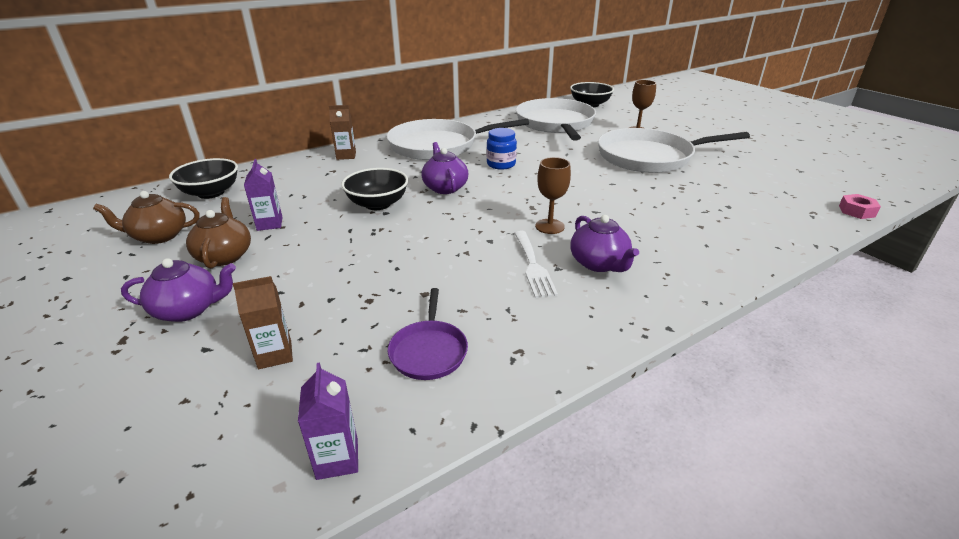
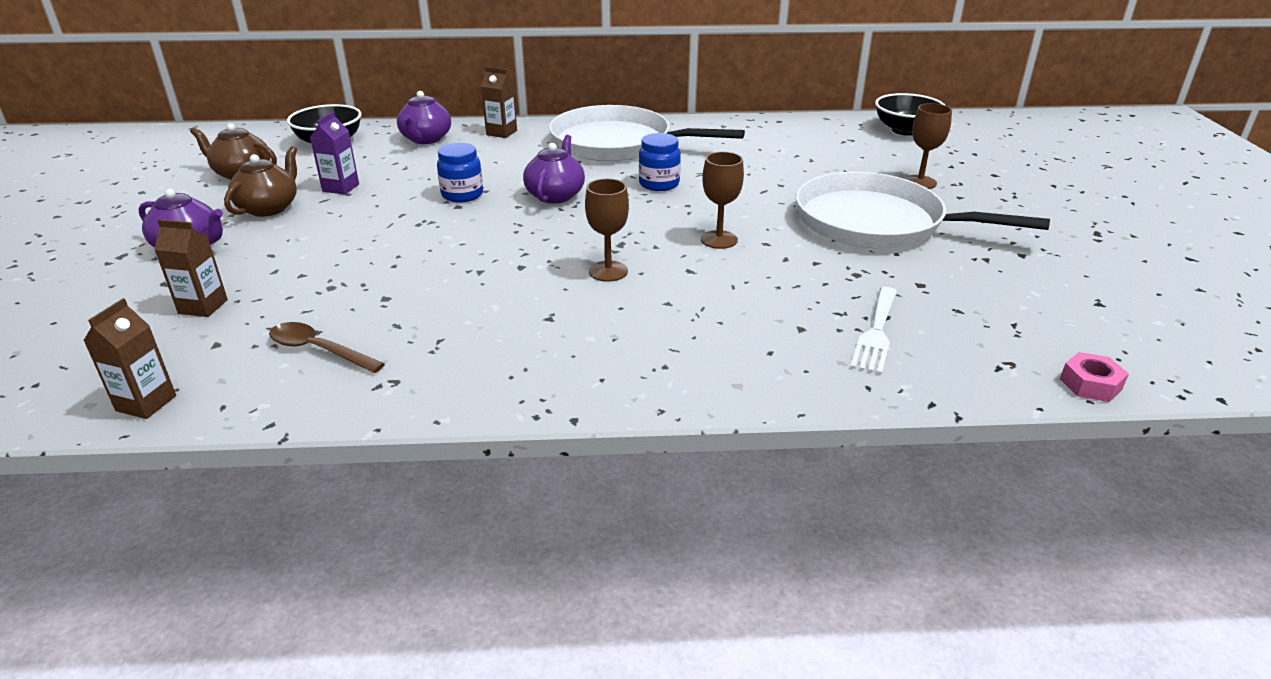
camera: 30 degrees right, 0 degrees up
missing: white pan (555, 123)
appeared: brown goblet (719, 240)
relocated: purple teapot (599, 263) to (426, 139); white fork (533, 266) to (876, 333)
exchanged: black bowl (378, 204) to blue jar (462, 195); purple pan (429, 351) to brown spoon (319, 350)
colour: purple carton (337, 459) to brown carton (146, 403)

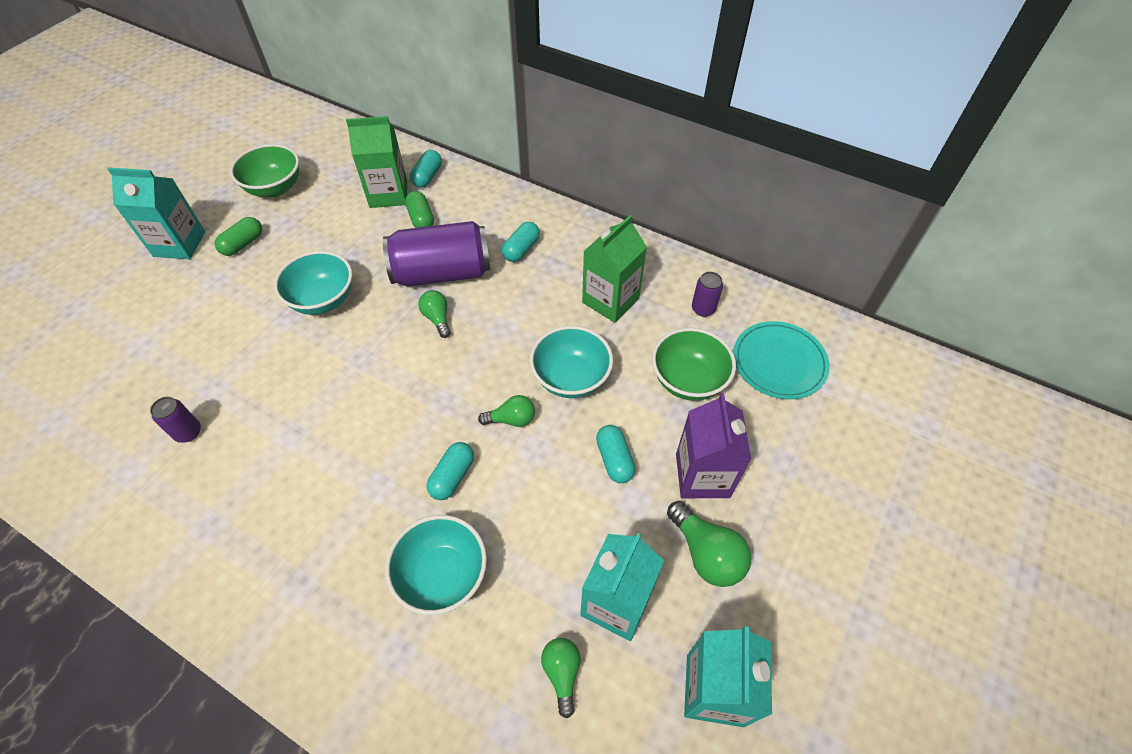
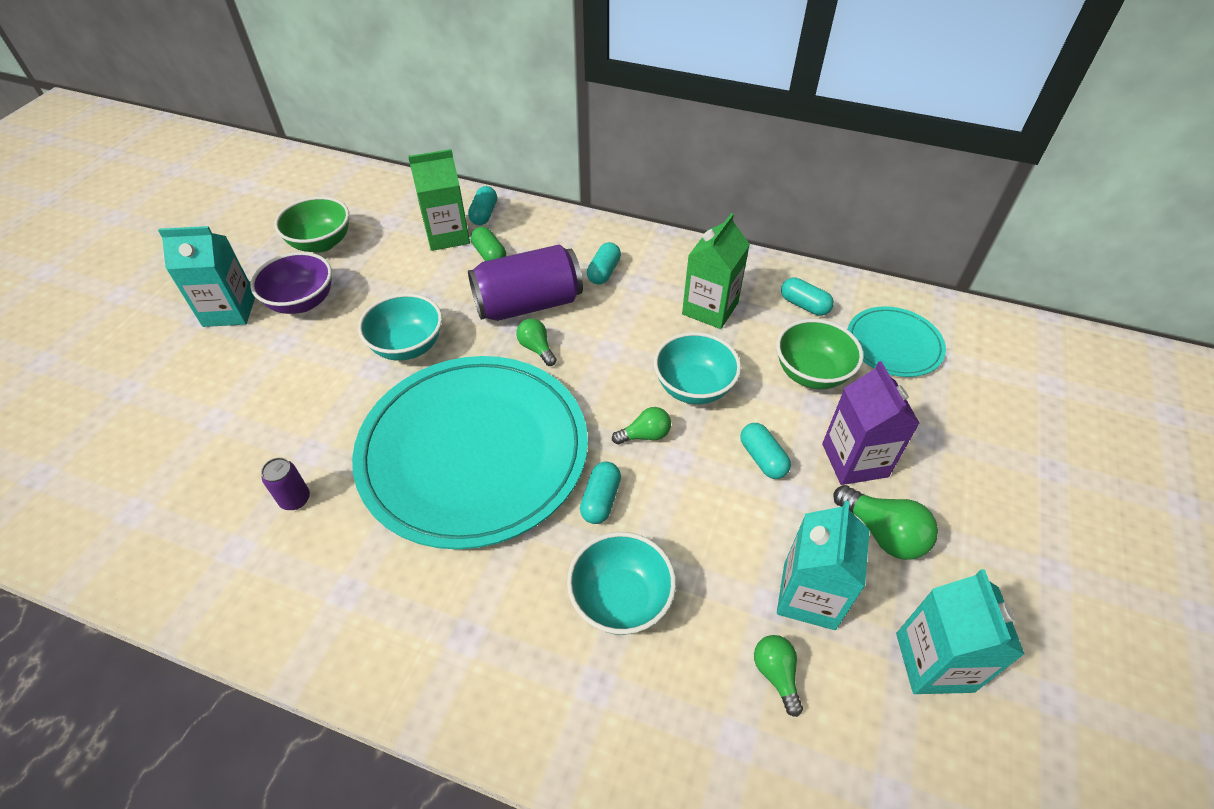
camera: 10 degrees left, 5 degrees down
appeared: turquoise plate (473, 452)
exchanged: green capsule (243, 244) to purple bowl (302, 302); purple can (703, 309) to turquoise capsule (804, 305)

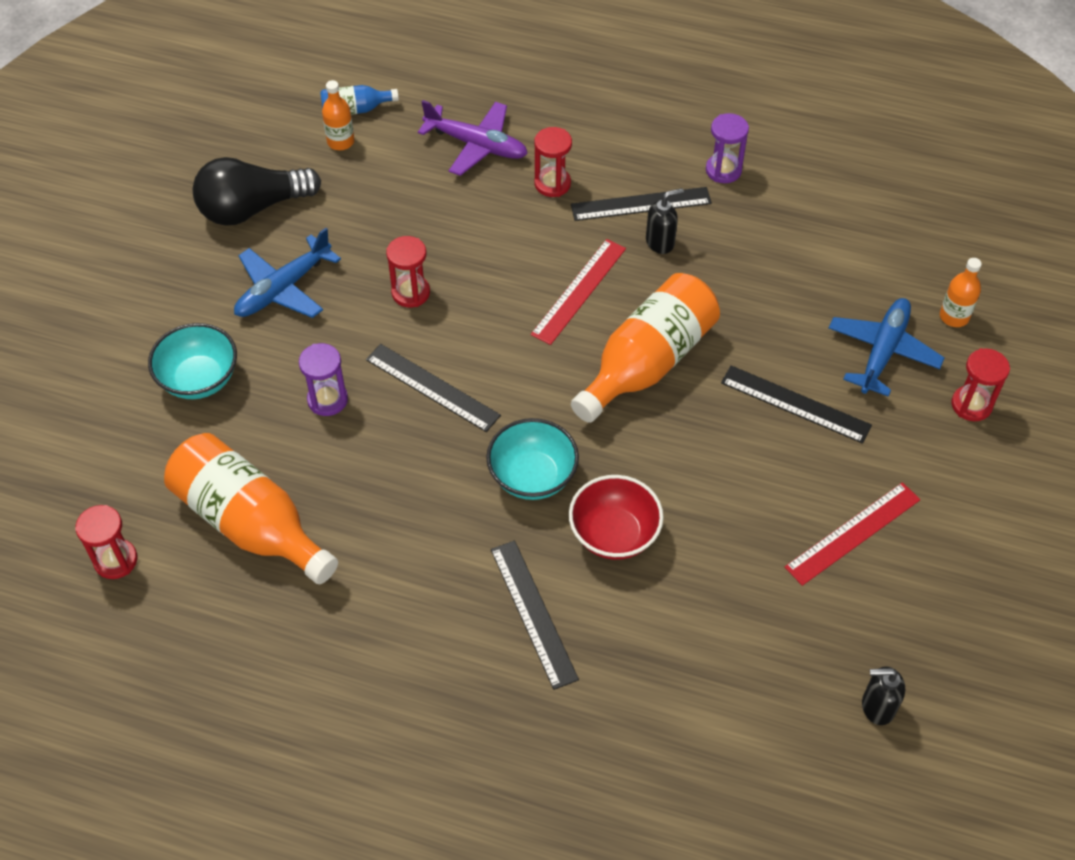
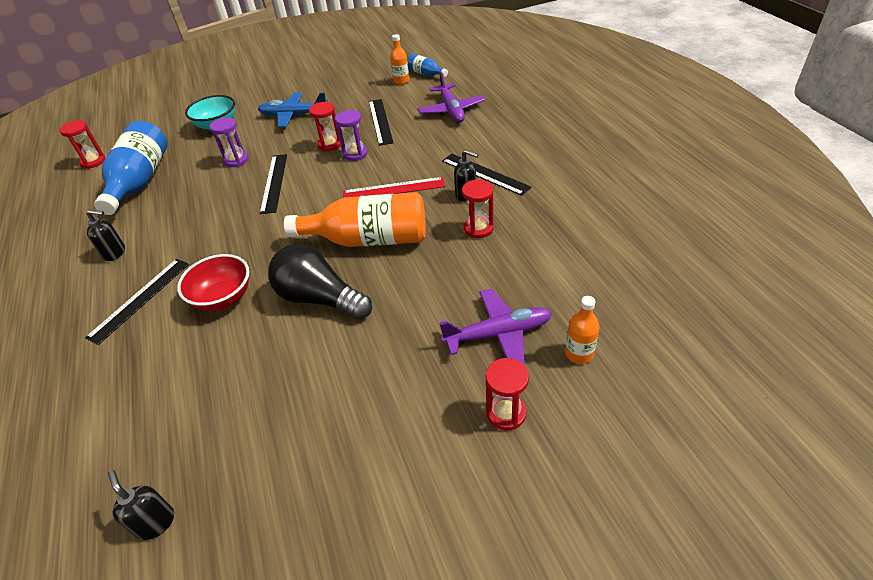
camera: 55 degrees right, 10 degrees down
missing: turquoise bowl (532, 476); red ruler (853, 533)
appeared: black soap dispenser (115, 253)
relocated: purple hourglass (723, 170) to (355, 154); red hourglass (552, 184) to (478, 229); black light bulb (253, 208) to (320, 299); black ruler (795, 404) to (380, 121)
colour: blue plane (883, 351) to purple plane (498, 334); orange bottle (250, 523) to blue bottle (140, 181)

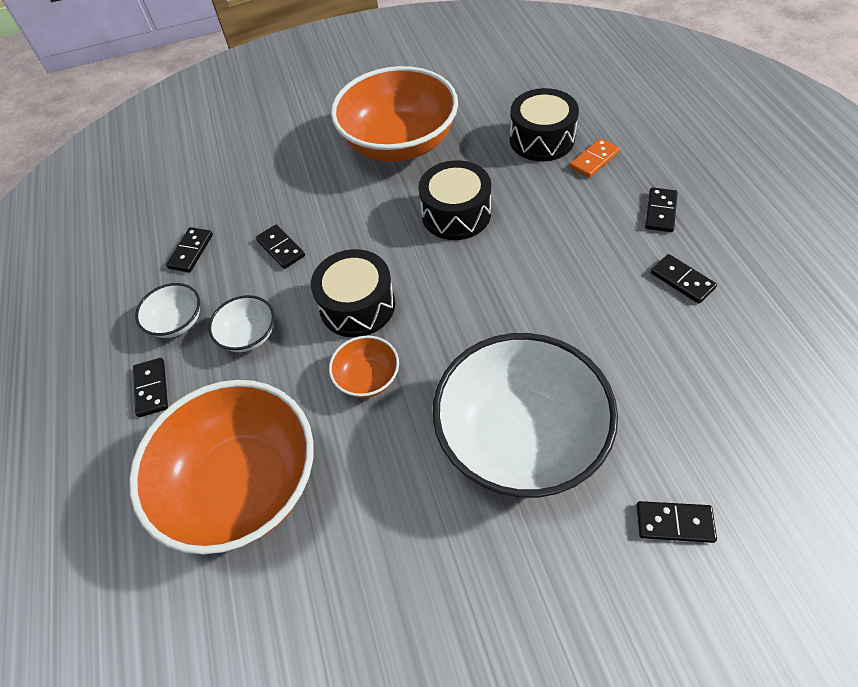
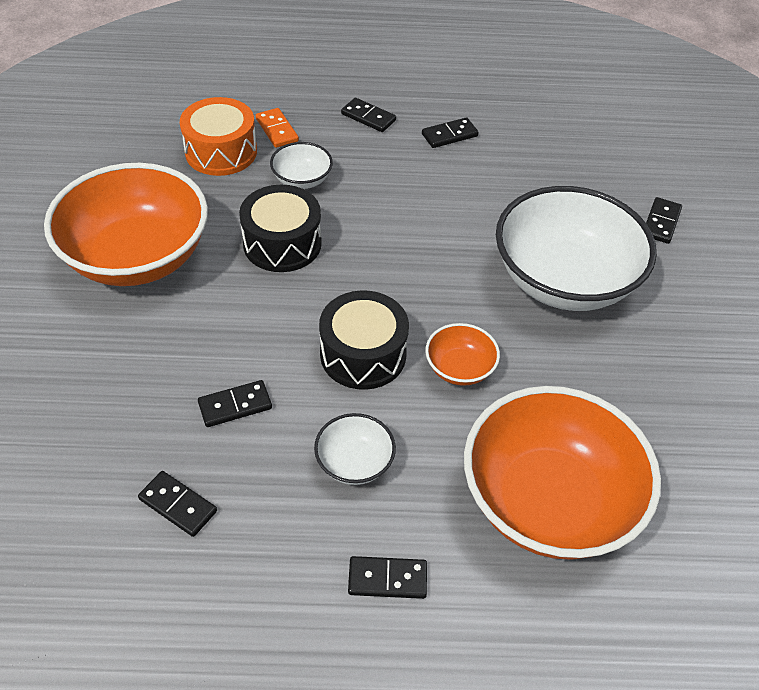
camera: 80 degrees left, 5 degrees down
relocated: white bowl (177, 322) to (302, 180)
colour: black drum (541, 139) to orange drum (221, 152)

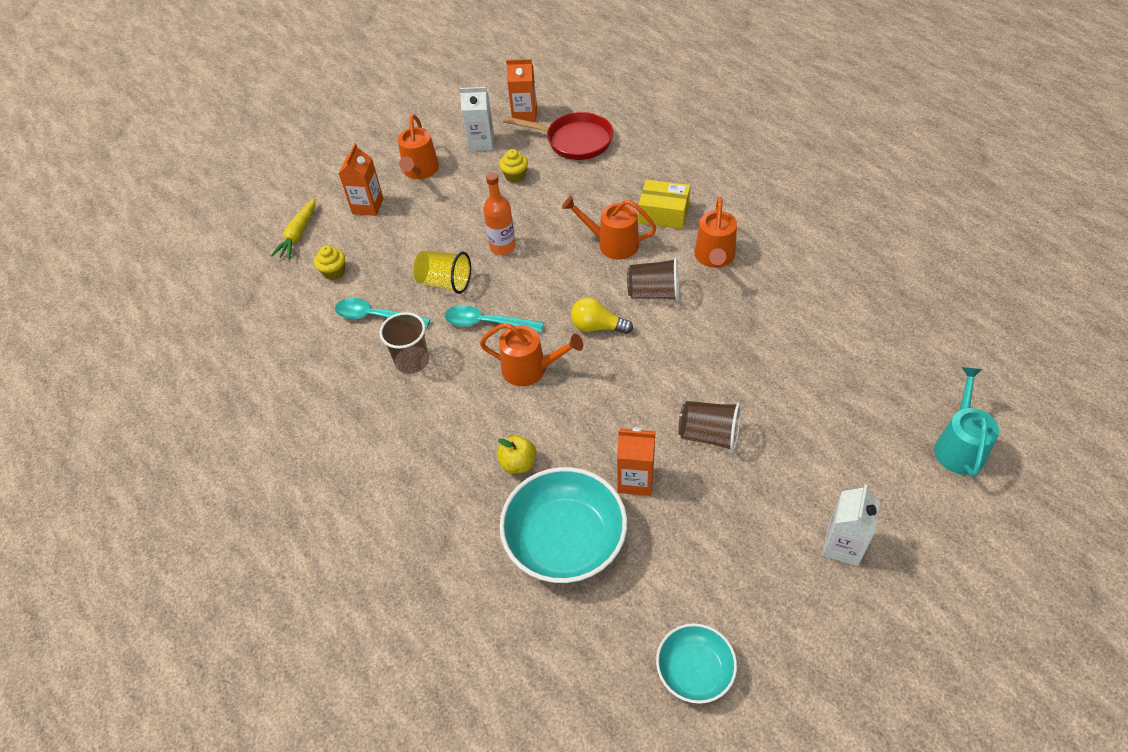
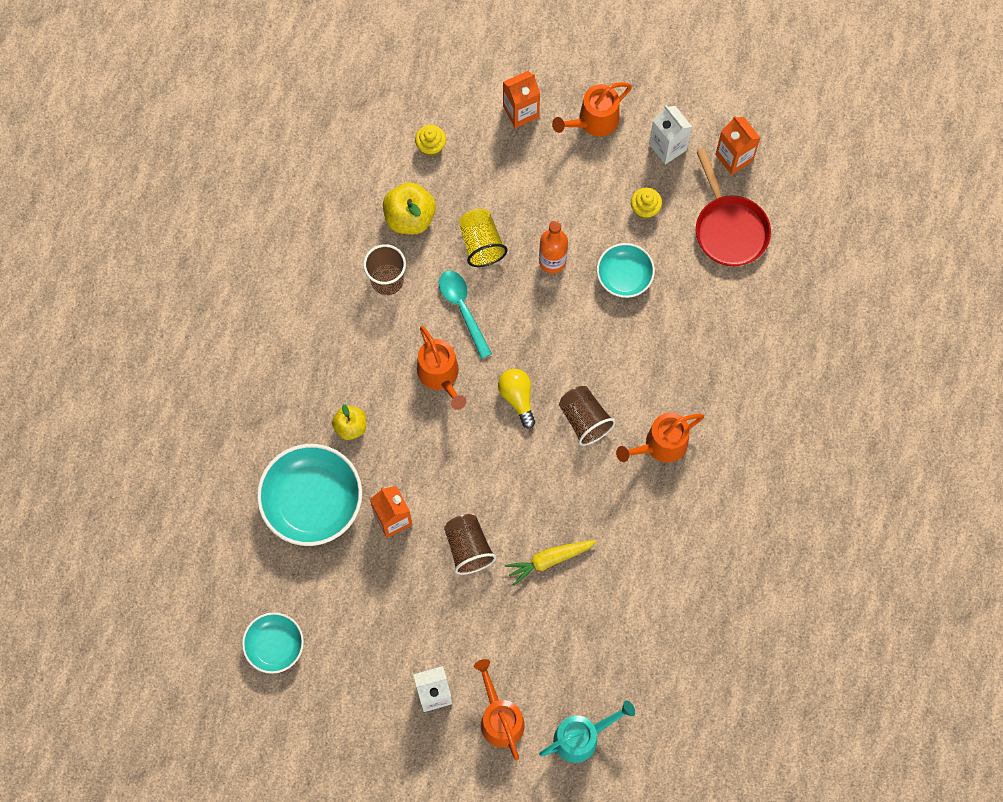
camera: 50 degrees right, 20 degrees up
missing: yellow box (663, 213)
appeared: turquoise bowl (624, 276)
relocated: orange watering can (612, 244) to (499, 718); yellow carrot (298, 234) to (549, 560)
exchanged: turquoise spoon (375, 316) to yellow apple (410, 217)

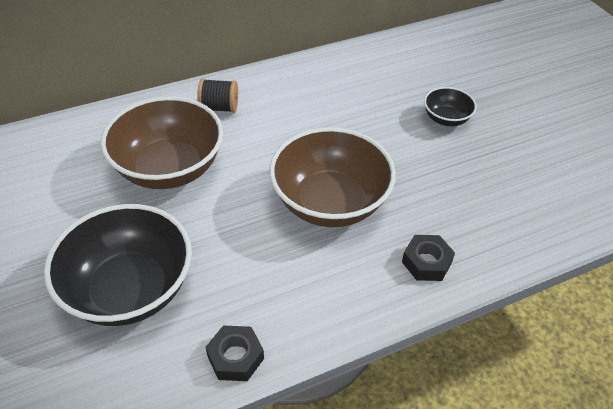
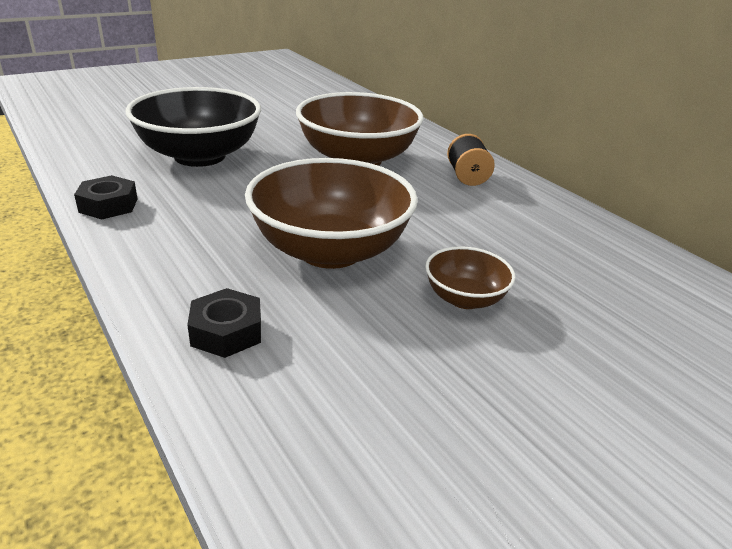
camera: 80 degrees right, 15 degrees down
missing: black bowl (446, 119)
appeared: brown bowl (465, 298)

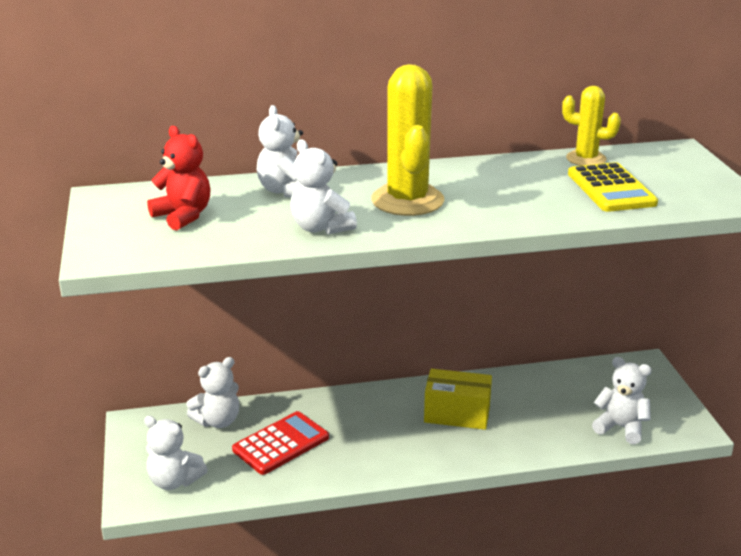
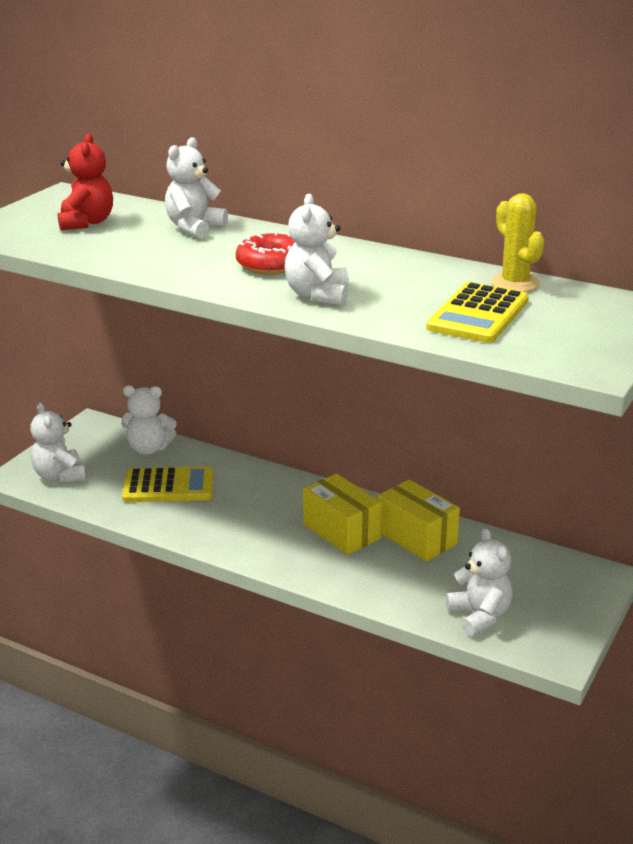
camera: 40 degrees right, 0 degrees up
appeared: yellow box (416, 537)
relocated: white teddy bear (321, 228) to (317, 295)
exchanged: yellow cactus (407, 200) to red donut (271, 264)
colour: red calculator (281, 444) to yellow calculator (168, 486)

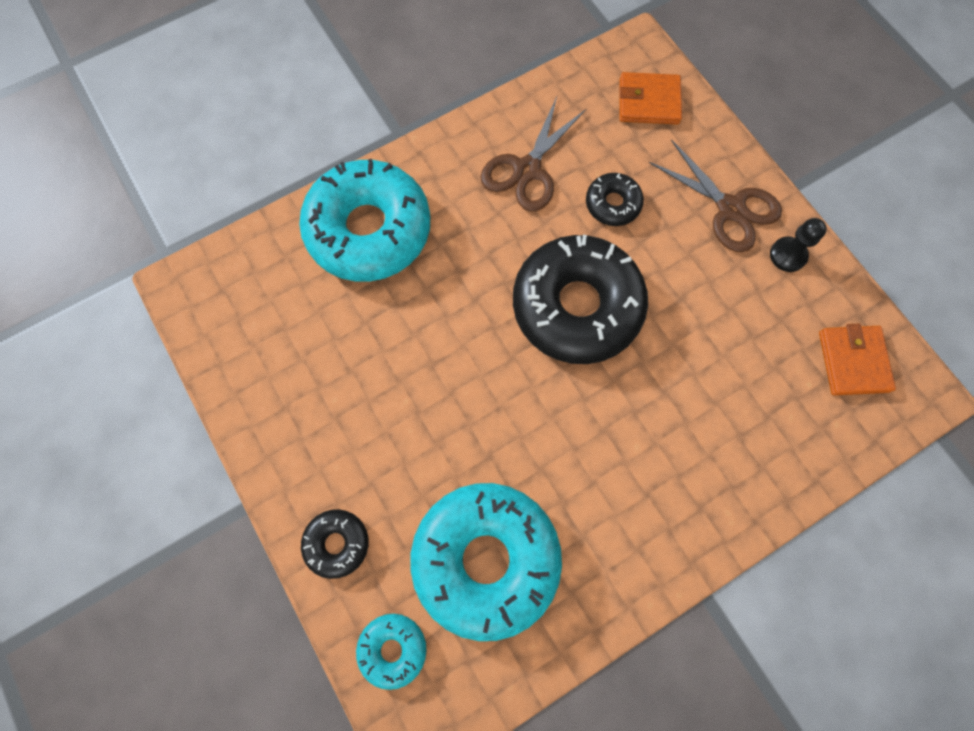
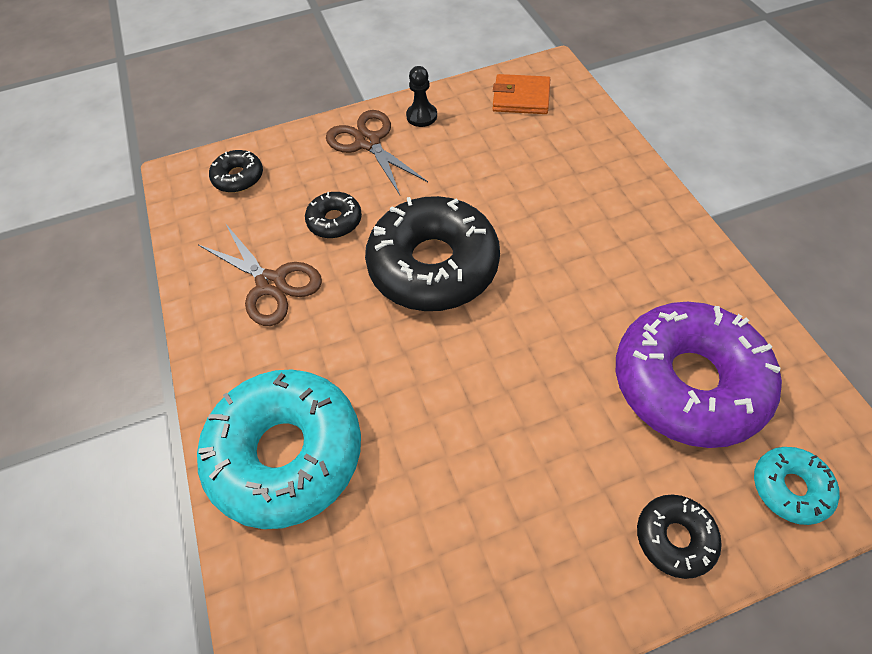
camera: 75 degrees left, 15 degrees down
exchanged: orange wallet (648, 102) to black donut (238, 177)
colour: turquoise donut (486, 559) to purple donut (687, 382)
spun: brown scissors (730, 209) = (368, 142) 90 degrees counterclockwise

